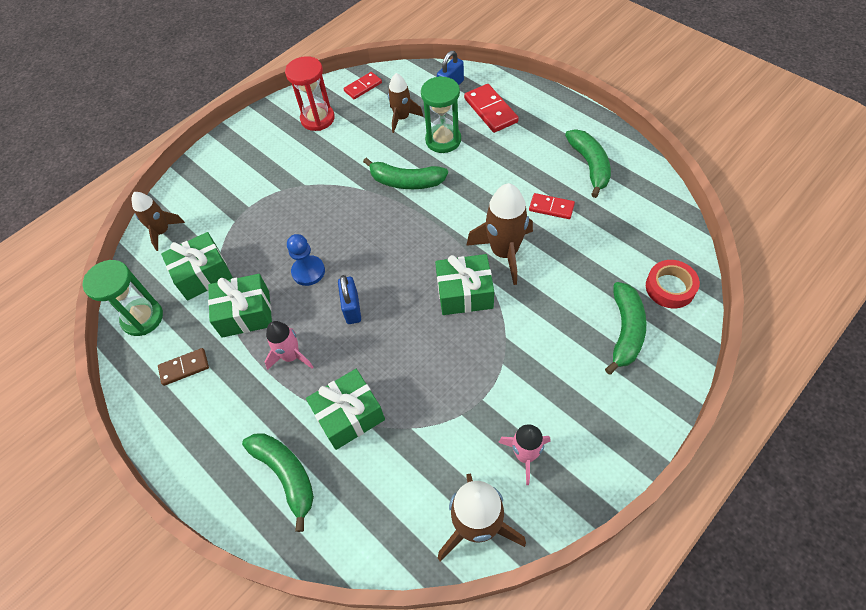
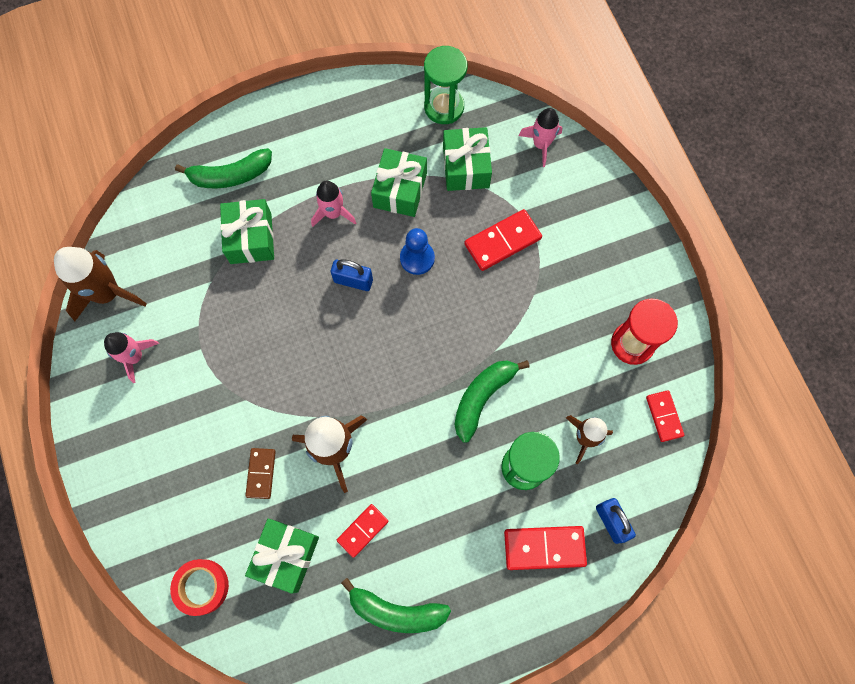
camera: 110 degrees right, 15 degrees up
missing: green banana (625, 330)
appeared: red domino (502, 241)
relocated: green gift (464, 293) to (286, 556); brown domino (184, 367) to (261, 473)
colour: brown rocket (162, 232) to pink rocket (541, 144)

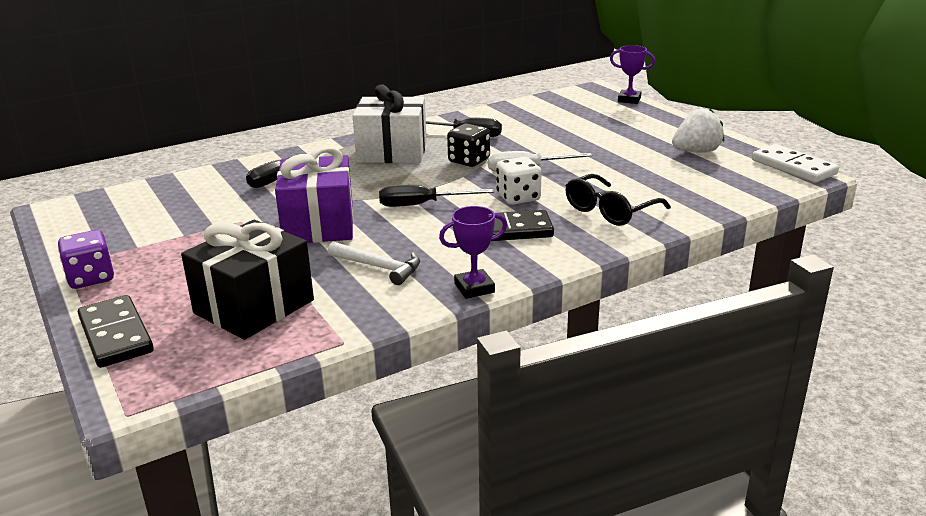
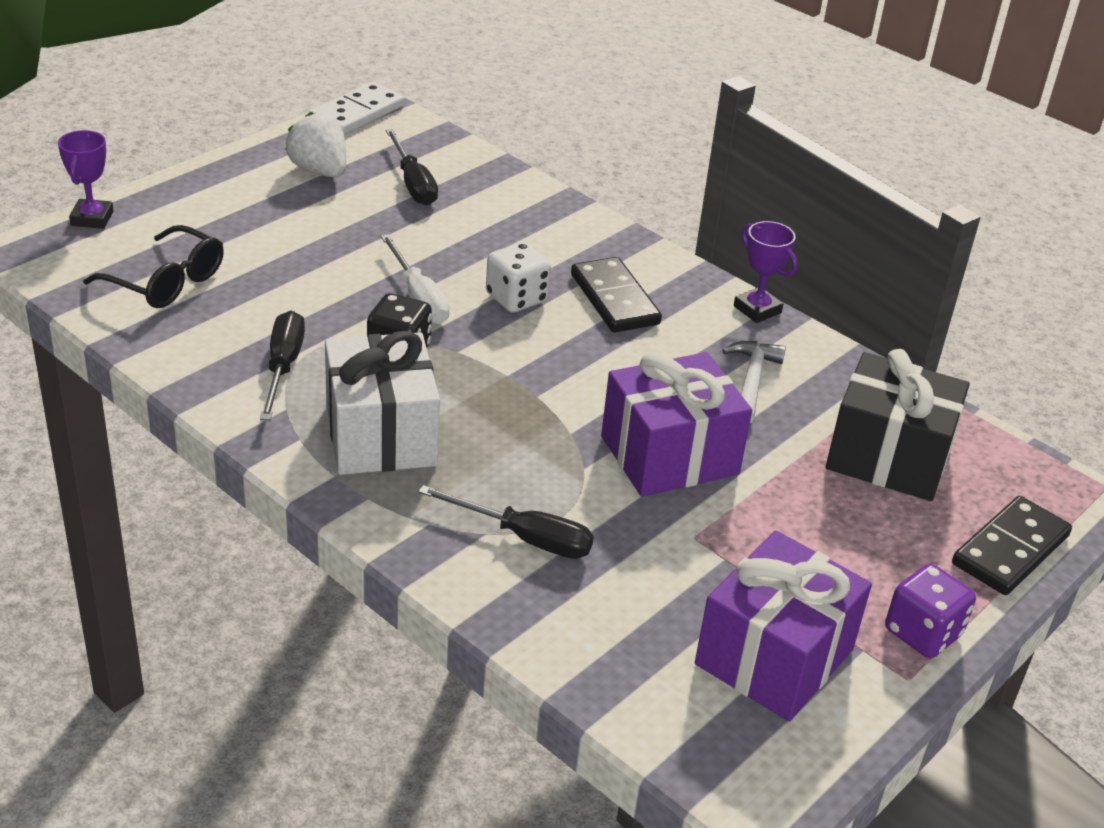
camera: 110 degrees left, 10 degrees up
appeared: purple gift (774, 657)
relocated: black glasses (609, 211) to (167, 282); black screwdriver (422, 205) to (413, 183)

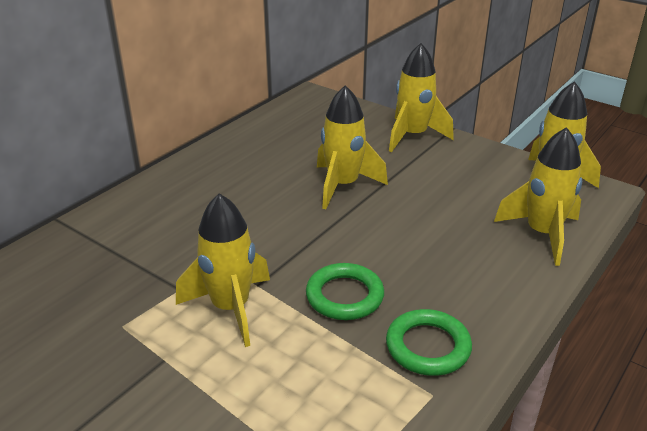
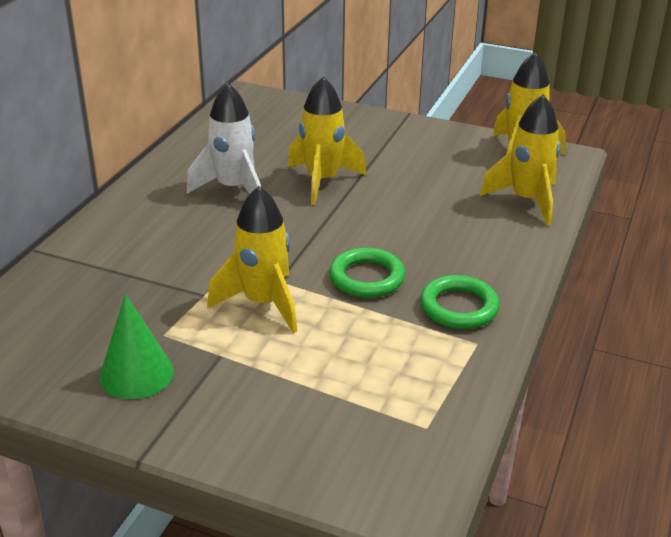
camera: 15 degrees left, 0 degrees up
missing: yellow rocket (413, 136)
appeared: white rocket (233, 189); green cone (136, 374)

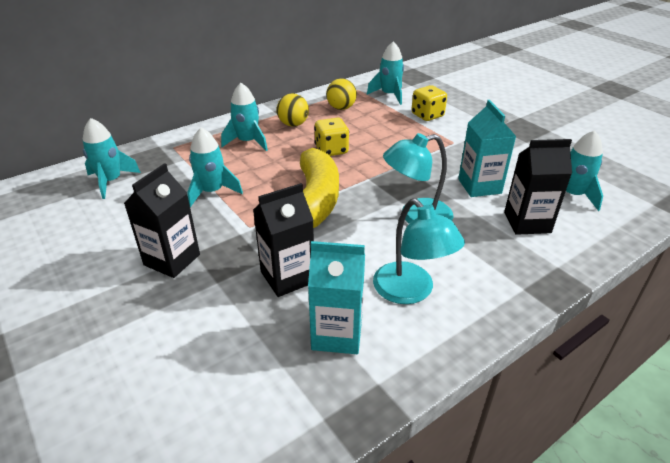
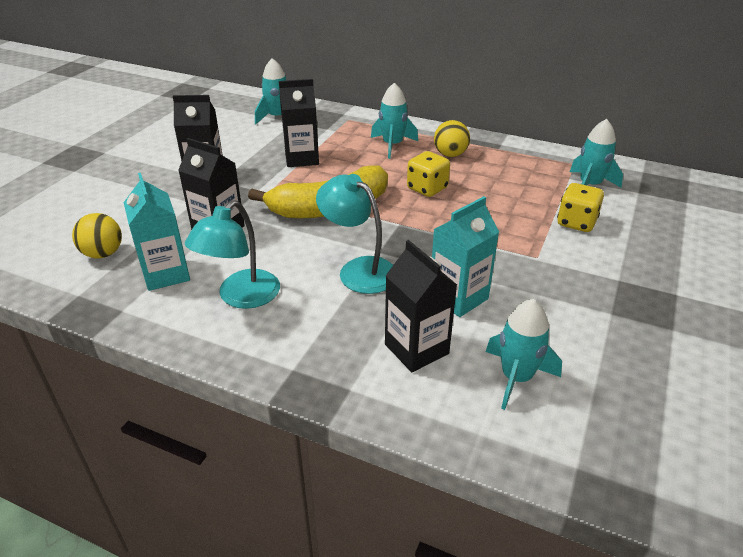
camera: 60 degrees right, 0 degrees up
relocated: yellow ball (341, 108) to (103, 254)
exchanged: turquoise rocket (212, 192) to black carton (301, 158)

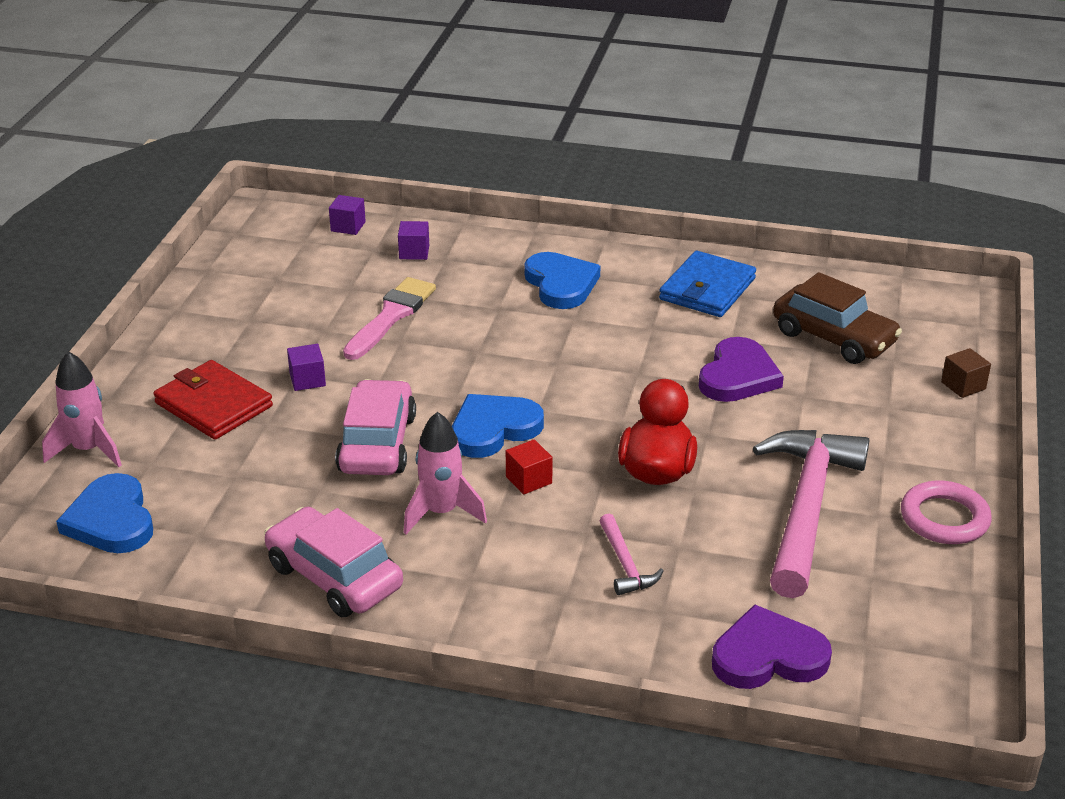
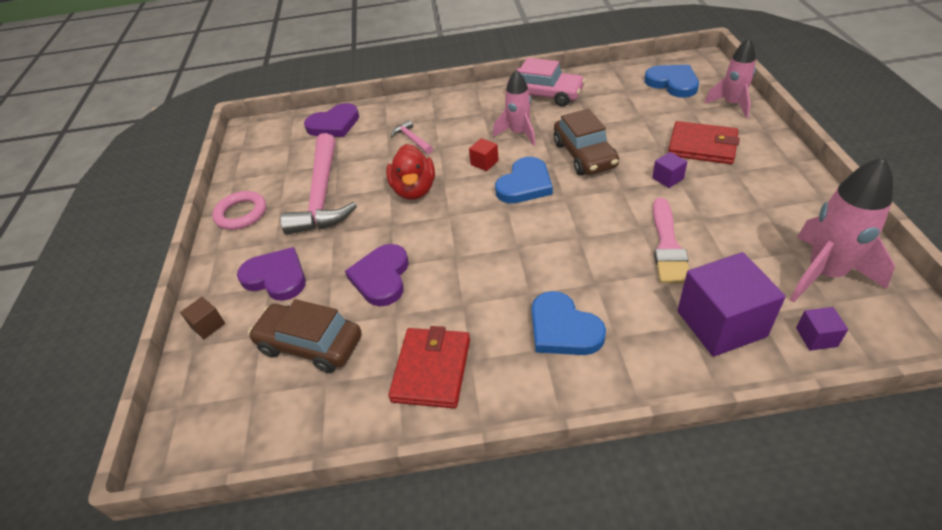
camera: 165 degrees right, 10 degrees up
appeared: pink rocket (825, 274); purple heart (276, 277)
colour: blue wallet (707, 289) to red wallet (431, 370); pink car (377, 444) to brown car (584, 155)
size: purple cube (414, 252) = (721, 324) x2.24

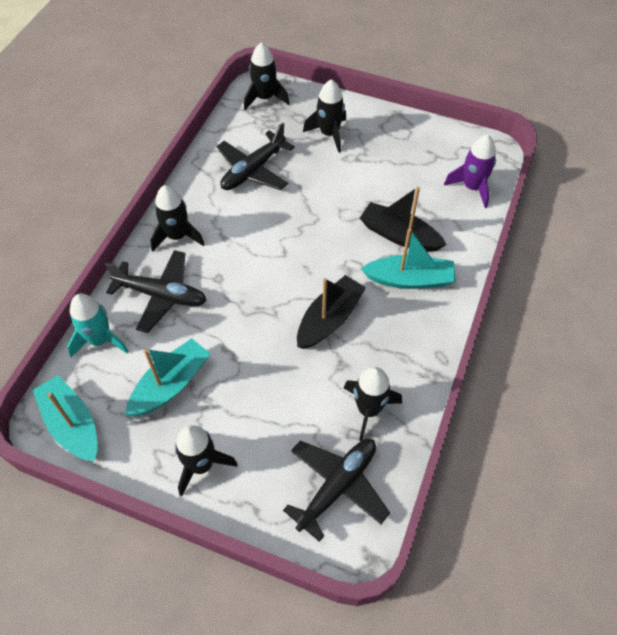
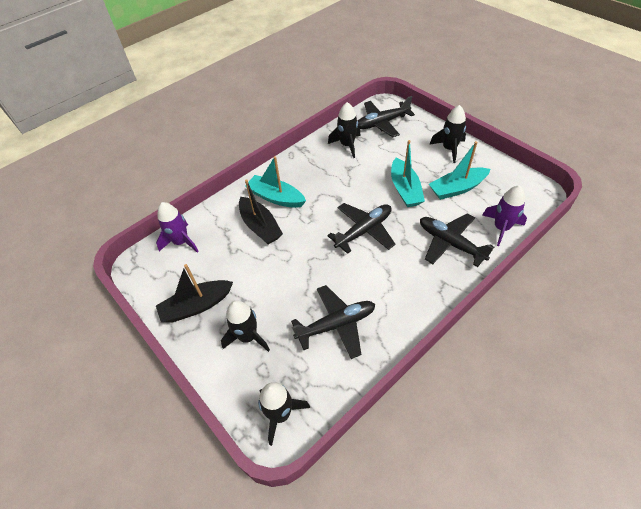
camera: 150 degrees left, 5 degrees down
missing: black rocket (177, 236)
appeared: black plane (364, 231)
relocated: black boat (329, 319) to (196, 306); turquoise boat (72, 424) to (405, 189)
colour: turquoise rocket (100, 340) to purple rocket (501, 228)

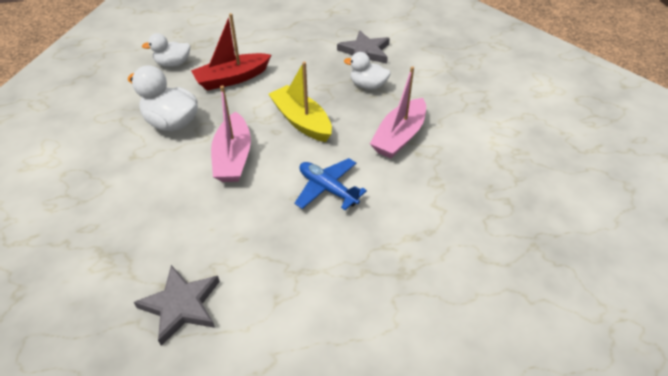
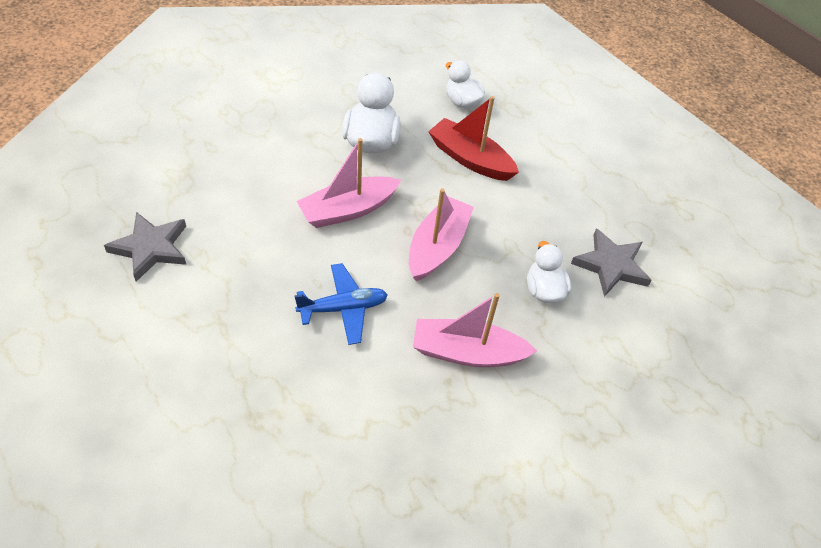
camera: 60 degrees right, 5 degrees up
colour: yellow boat (301, 121) to pink boat (437, 247)
spun: blue plane (327, 189) = (343, 308) 60 degrees clockwise

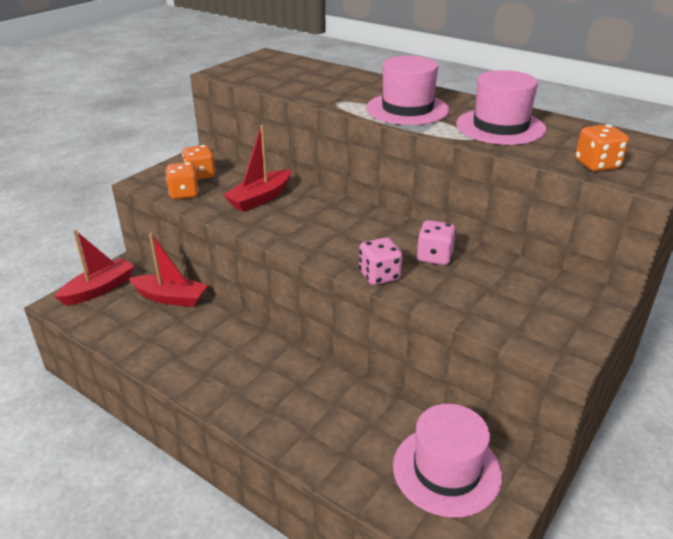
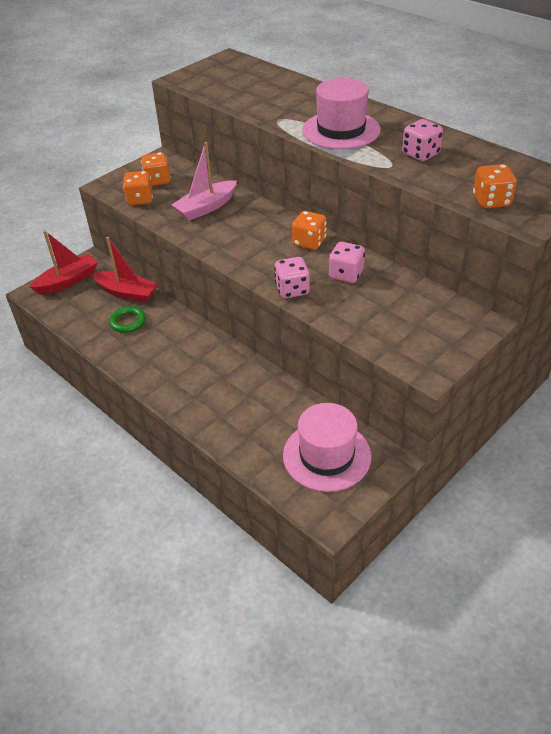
camera: 10 degrees right, 10 degrees up
appeared: orange dice (309, 242); green ring (128, 322)
exchanged: pink hat (500, 127) to pink dice (420, 154)
colour: red boat (260, 198) to pink boat (206, 207)

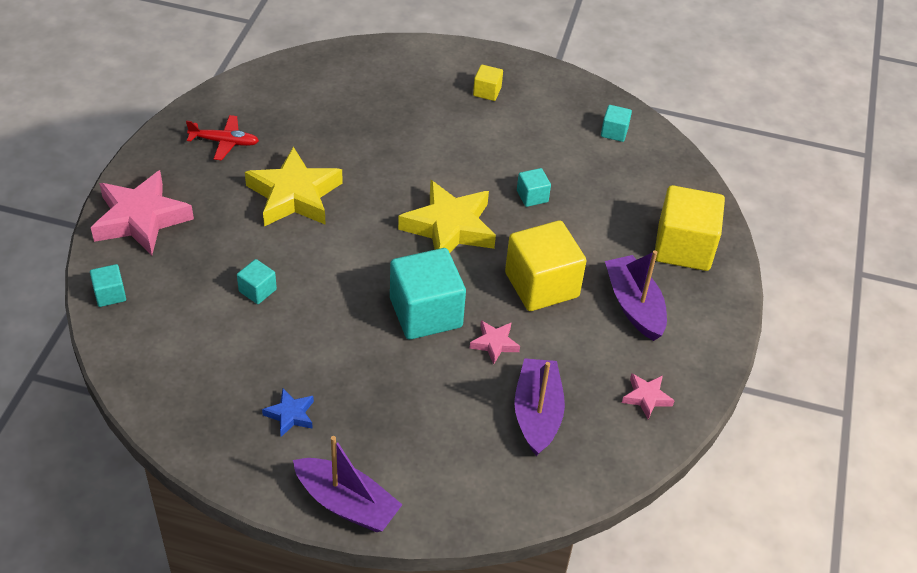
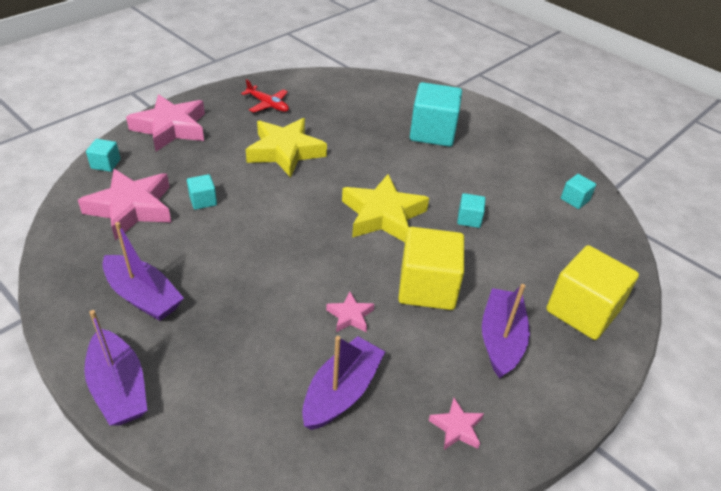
camera: 30 degrees right, 5 degrees down
missing: yellow cube (487, 91)
appeared: pink star (131, 208)
relocated: turquoise cube (425, 313) to (432, 132)
exchanged: blue star (290, 415) to purple boat (143, 296)

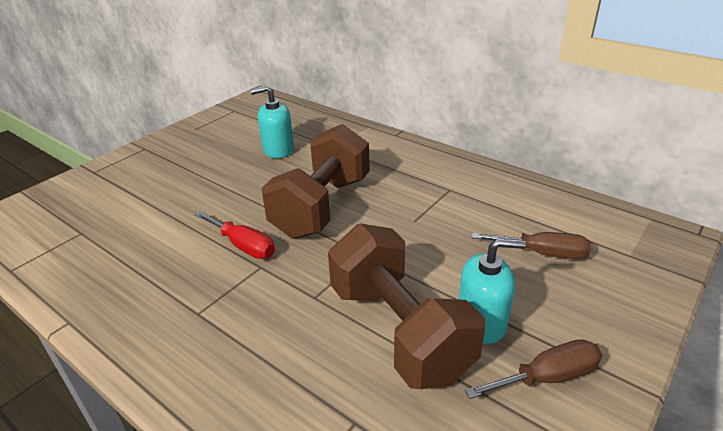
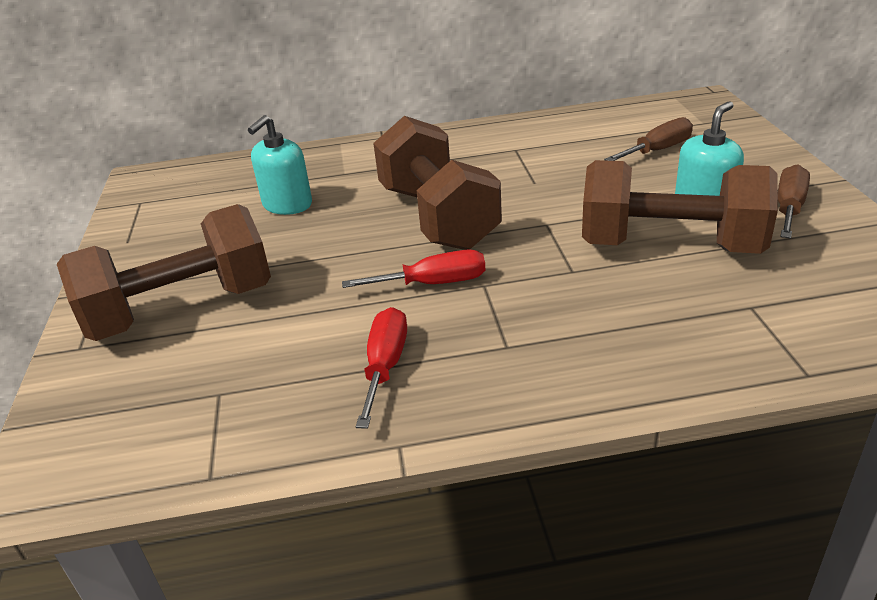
camera: 45 degrees left, 0 degrees up
appeared: brown dumbbell (181, 310); red screwdriver (385, 366)

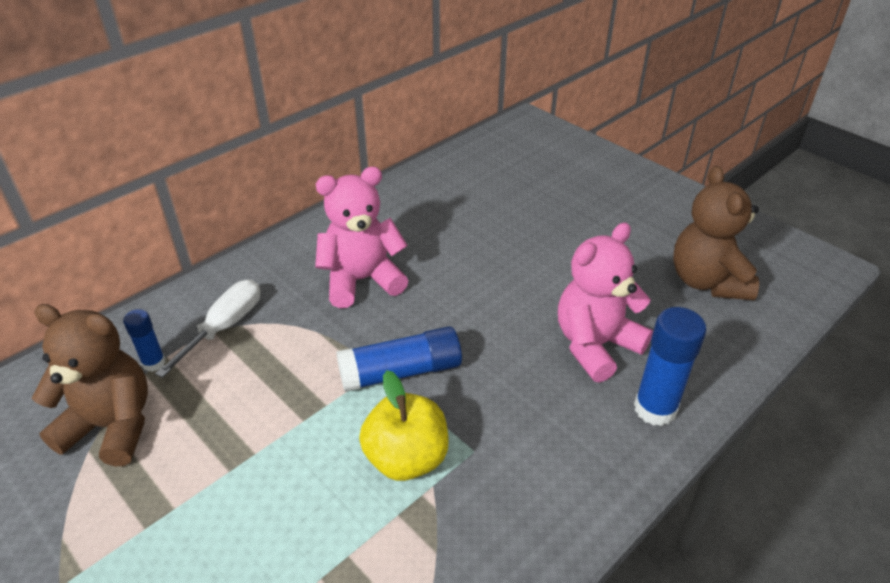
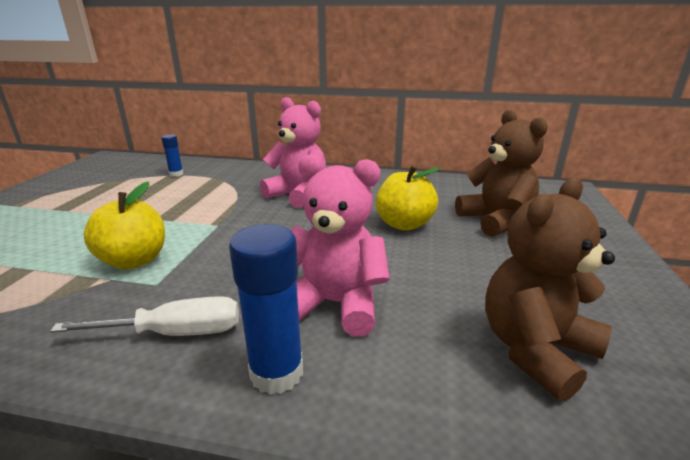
camera: 55 degrees right, 15 degrees down
missing: blue glue stick (401, 372)
appeared: yellow apple (404, 224)
relocated: white screwdriver (224, 327) to (175, 333); brown teddy bear (112, 426) to (495, 221)

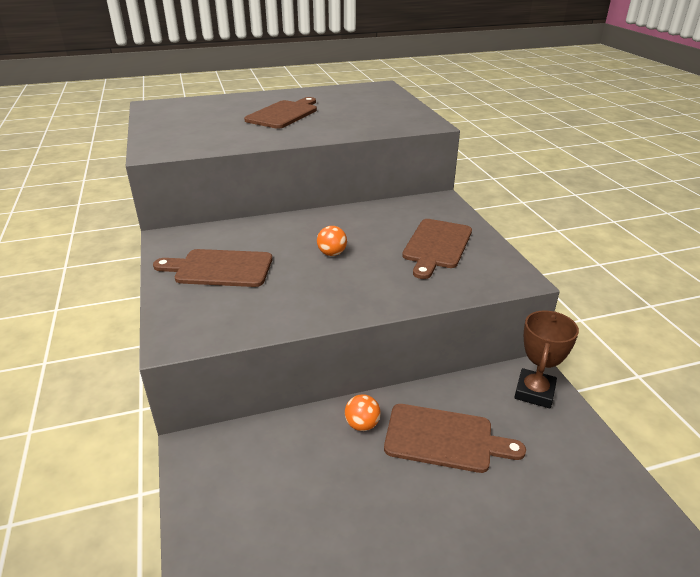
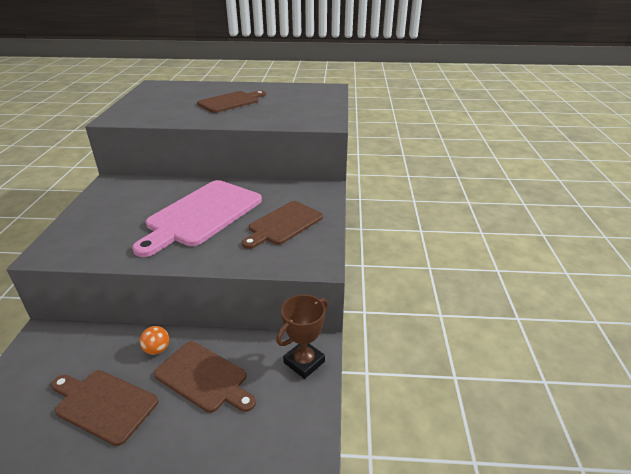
camera: 20 degrees right, 0 degrees up
relocated: brown cutting board (219, 268) to (103, 404)
exchanged: orange ball (332, 253) to pink cutting board (202, 215)

